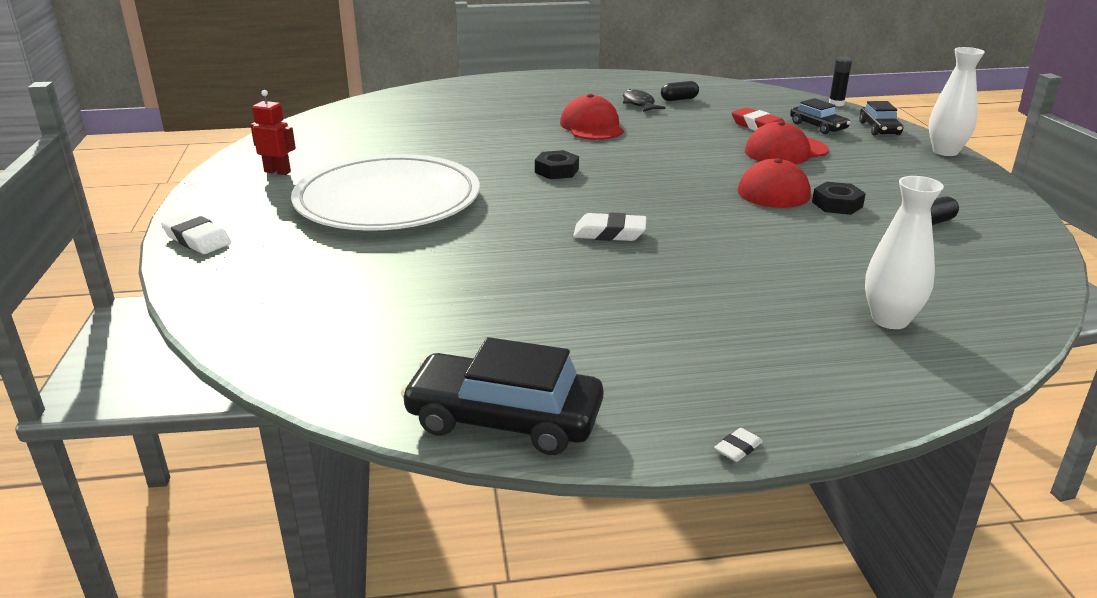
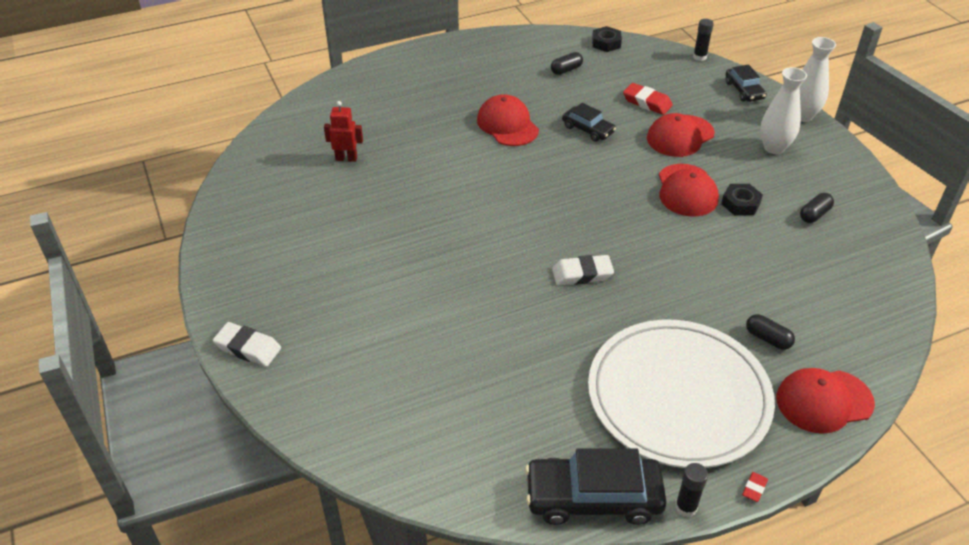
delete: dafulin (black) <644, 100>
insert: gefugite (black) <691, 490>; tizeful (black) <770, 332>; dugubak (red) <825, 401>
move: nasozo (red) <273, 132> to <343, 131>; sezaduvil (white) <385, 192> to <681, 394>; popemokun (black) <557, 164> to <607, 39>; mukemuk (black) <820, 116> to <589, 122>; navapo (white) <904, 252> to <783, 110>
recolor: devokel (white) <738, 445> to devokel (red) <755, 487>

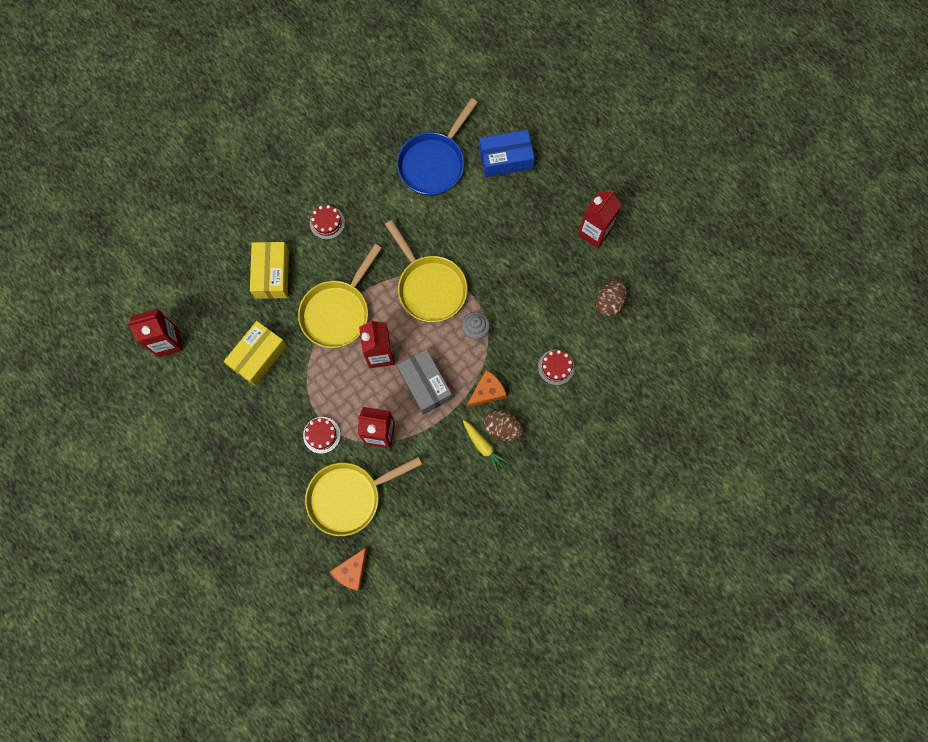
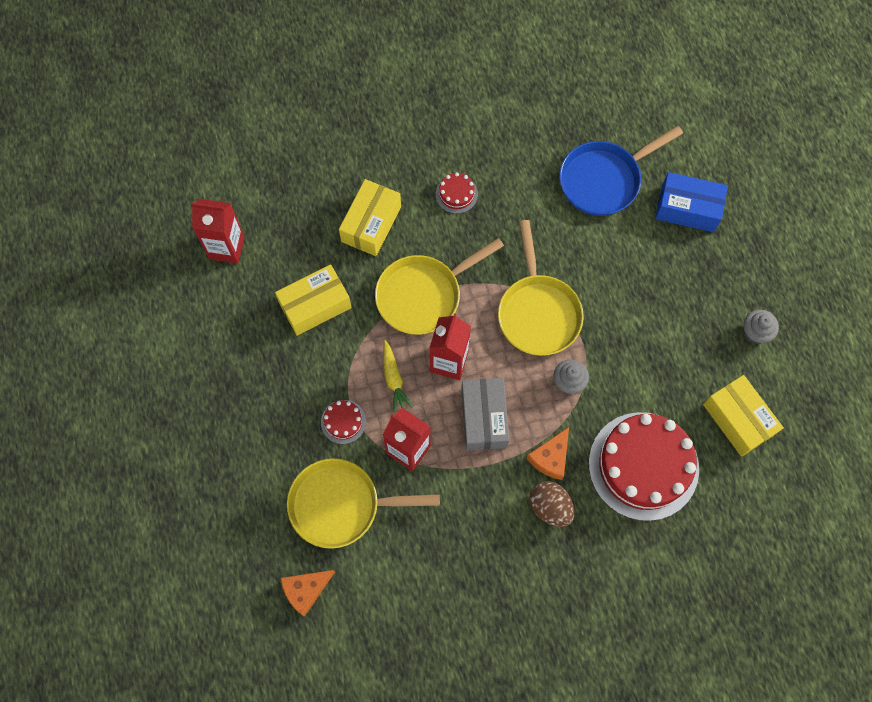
move: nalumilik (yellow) <486, 447> to <398, 376>
replace: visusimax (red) <600, 219> to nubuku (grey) <761, 327>; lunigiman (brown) <611, 298> to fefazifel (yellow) <743, 416>
rotate: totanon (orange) <486, 389> = <547, 453> 135 degrees clockwise
resize: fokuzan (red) <556, 367> = <644, 466> x2.39

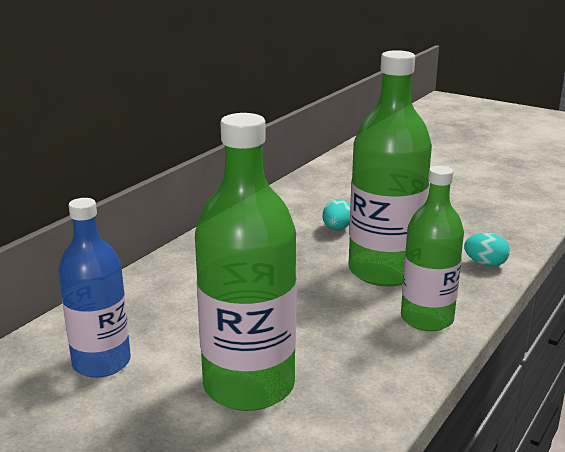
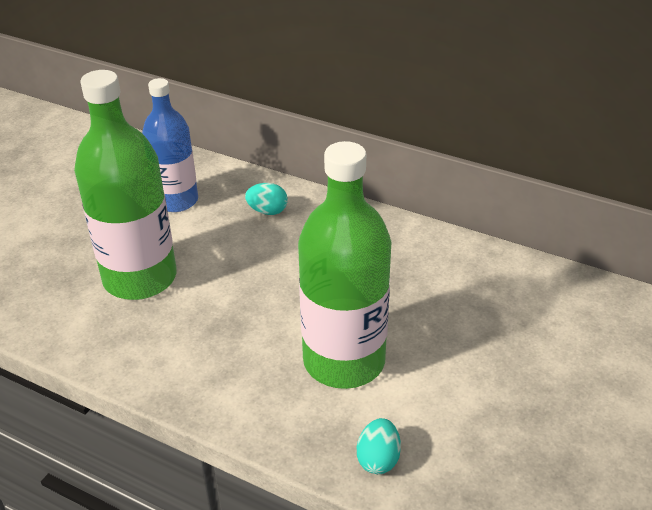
delete: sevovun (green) <432, 248>
move: lunigiman (turquoise) <336, 214> to <266, 199>

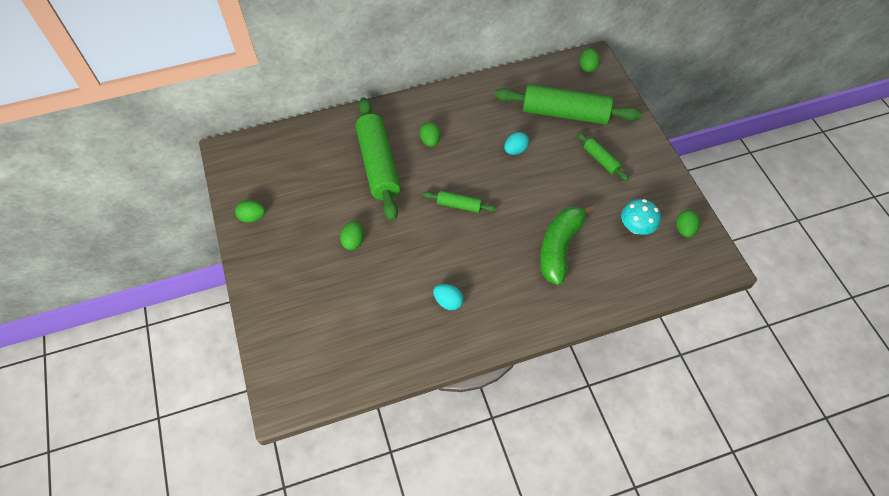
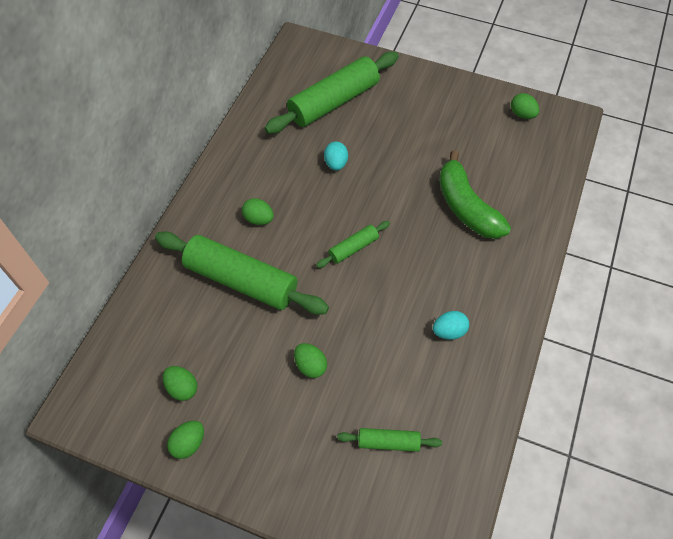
delete: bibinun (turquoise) <641, 217>
move: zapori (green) <603, 156> to <389, 440>; lunigiman (green) <590, 60> to <180, 383>

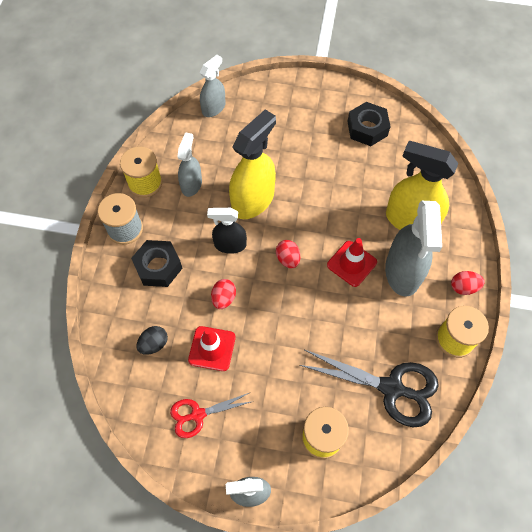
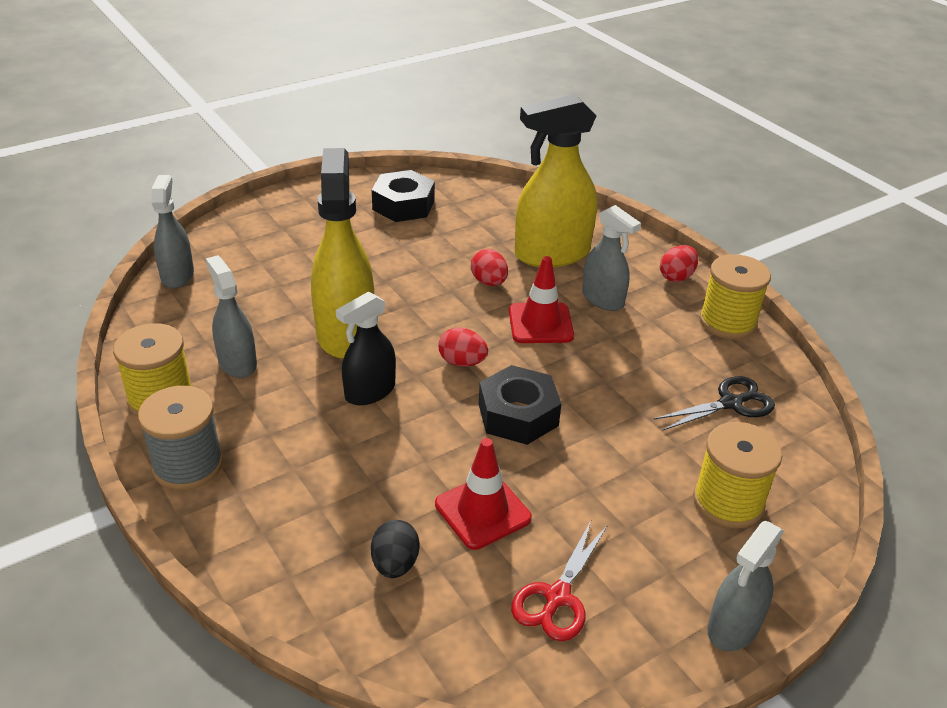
move: popemokun (black) <157, 263> to <520, 405>; lunigiman (red) <223, 294> to <489, 267>
resize: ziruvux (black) <369, 388> = <714, 403> x0.59; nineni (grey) <413, 249> = <611, 258> x0.59

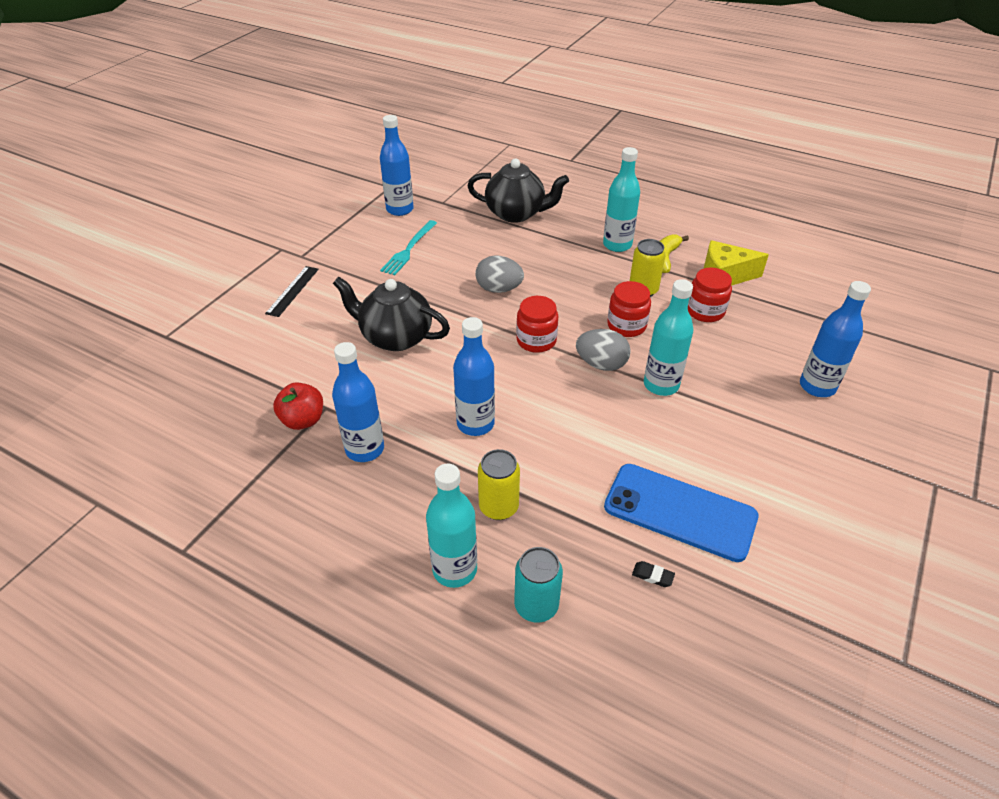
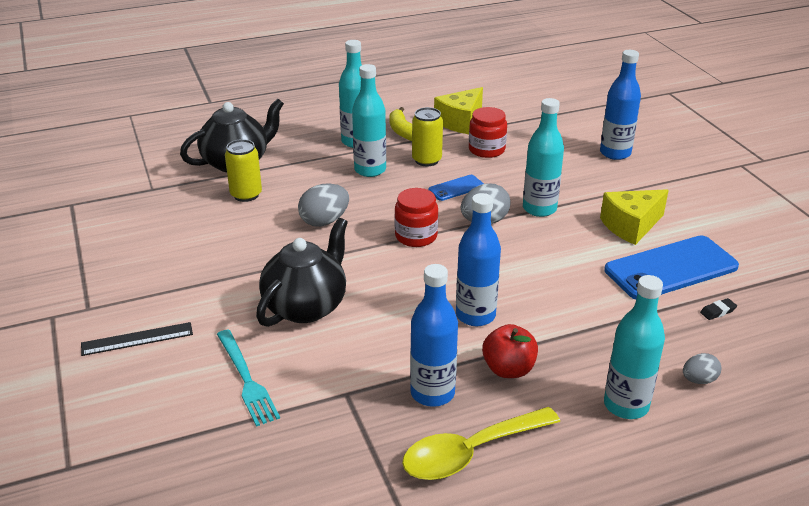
delete: sevovun (blue) <397, 165>
insert: sevovun (turquoise) <369, 120>; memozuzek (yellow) <481, 443>; totanon (yellow) <634, 217>
move: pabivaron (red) <298, 406> to <510, 351>; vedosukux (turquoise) <408, 247> to <248, 378>; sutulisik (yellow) <499, 484> to <243, 170>
replace: sutulisik (turquoise) <538, 585> to lunigiman (grey) <702, 368>; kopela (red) <629, 309> to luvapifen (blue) <456, 188>
rotate: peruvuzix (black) <292, 291> = <137, 339> 75 degrees counterclockwise; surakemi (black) <391, 314> = <302, 272> 150 degrees clockwise

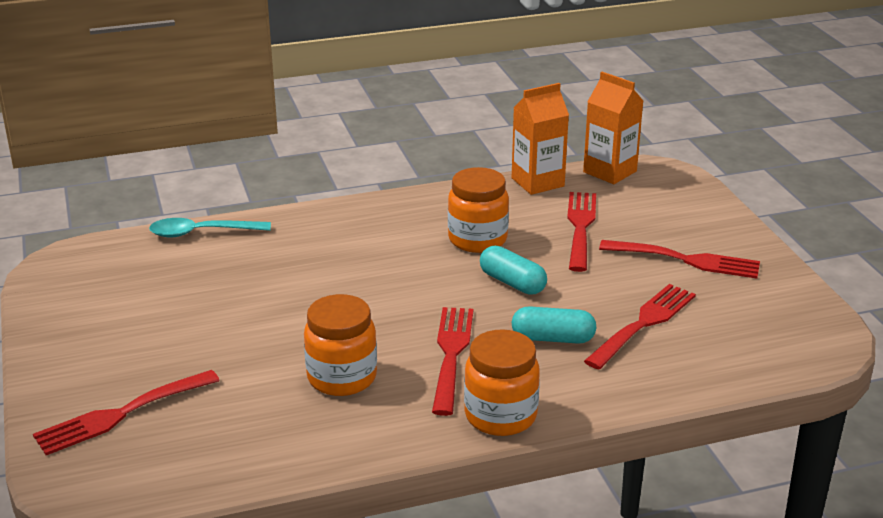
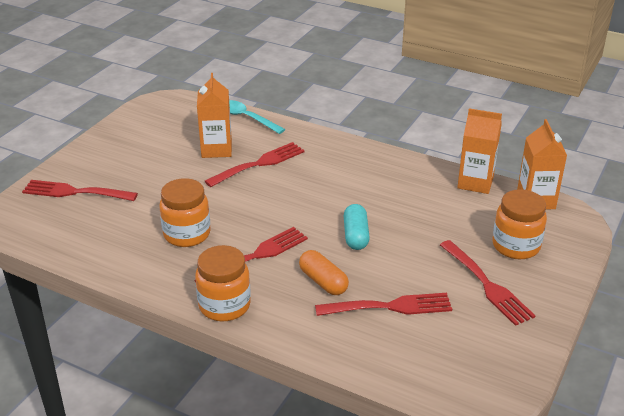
insert: visusimax (orange) <214, 115>
move: kopela (orange) <478, 210> to <520, 224>; vedosukux (red) <581, 232> to <255, 164>
recolor: tizeful (turquoise) <554, 325> to tizeful (orange) <324, 272>

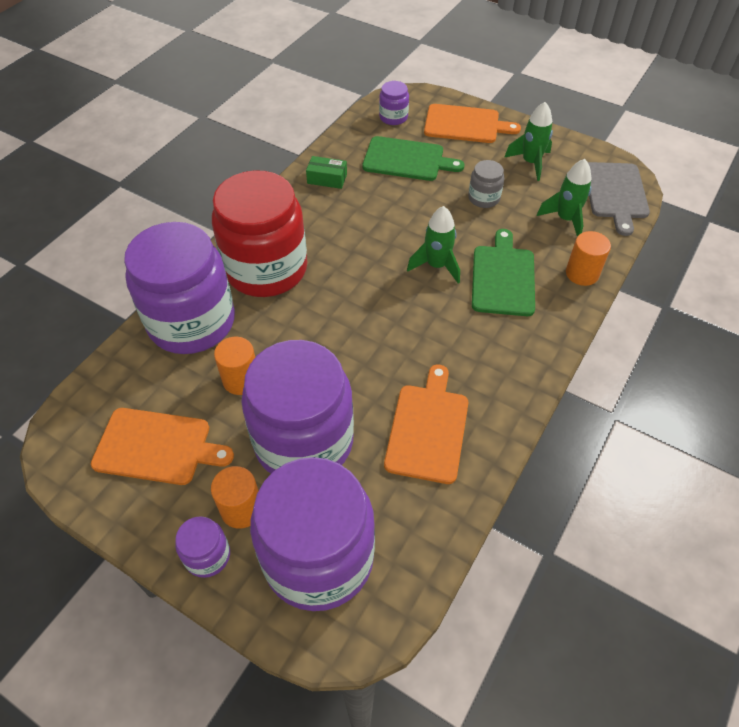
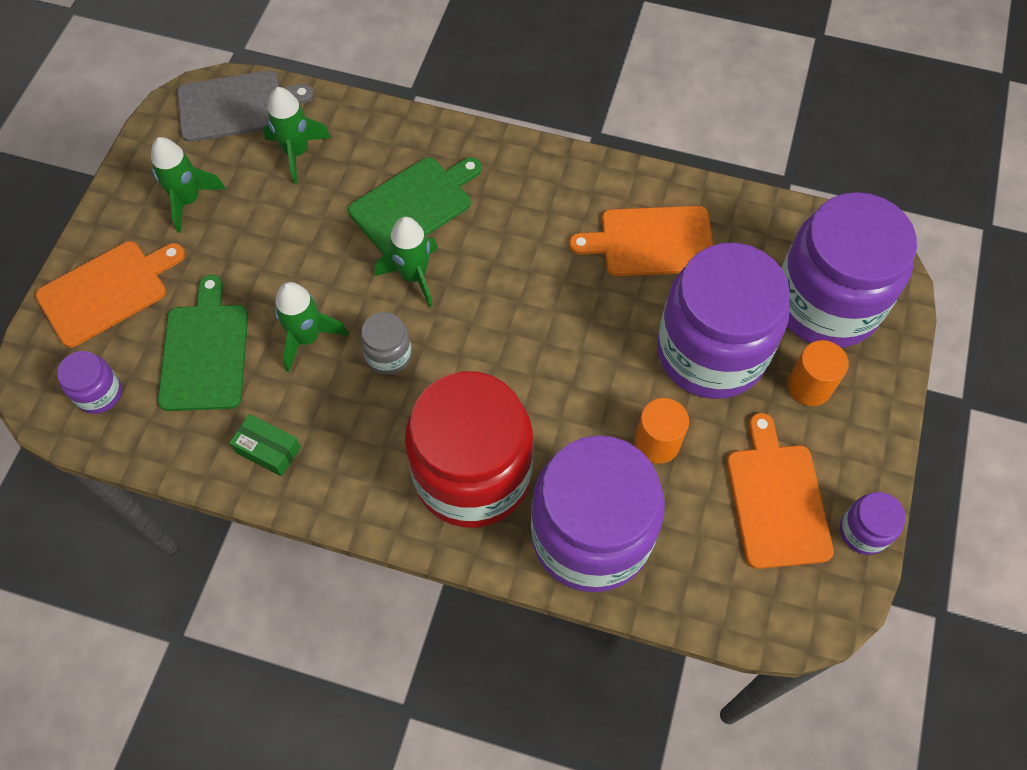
delete: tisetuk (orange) <588, 258>
insert: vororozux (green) <311, 327>
move: kopela (purple) <202, 547> to <872, 523>; kopela (grey) <486, 184> to <386, 343>
rotate: fefazifel (green) <326, 172> = <265, 445> 60 degrees counterclockwise; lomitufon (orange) <472, 123> = <110, 294> 60 degrees clockwise; lomitufon (green) <503, 272> = <415, 206> 150 degrees clockwise

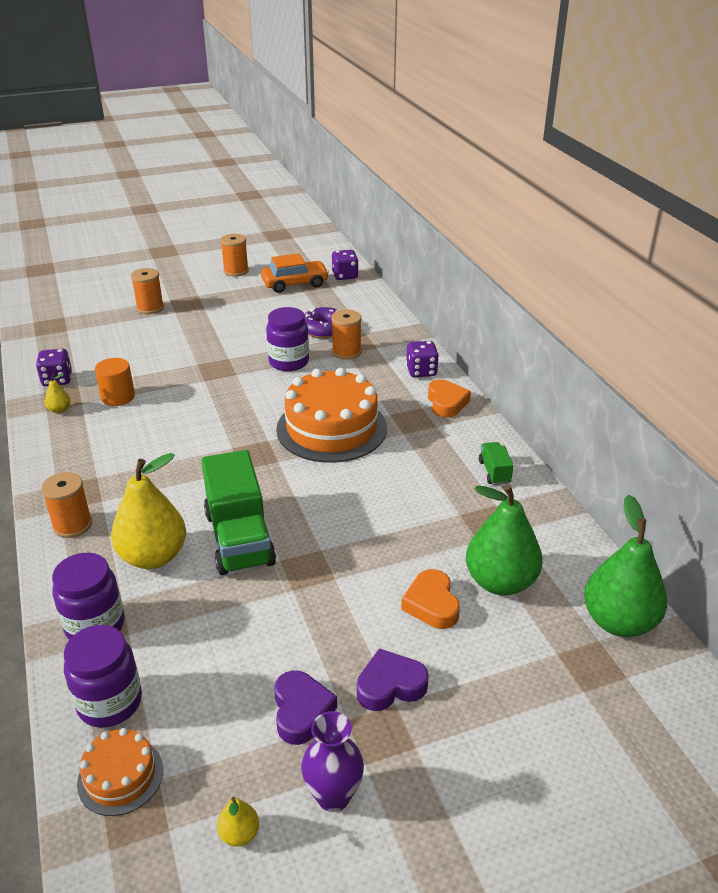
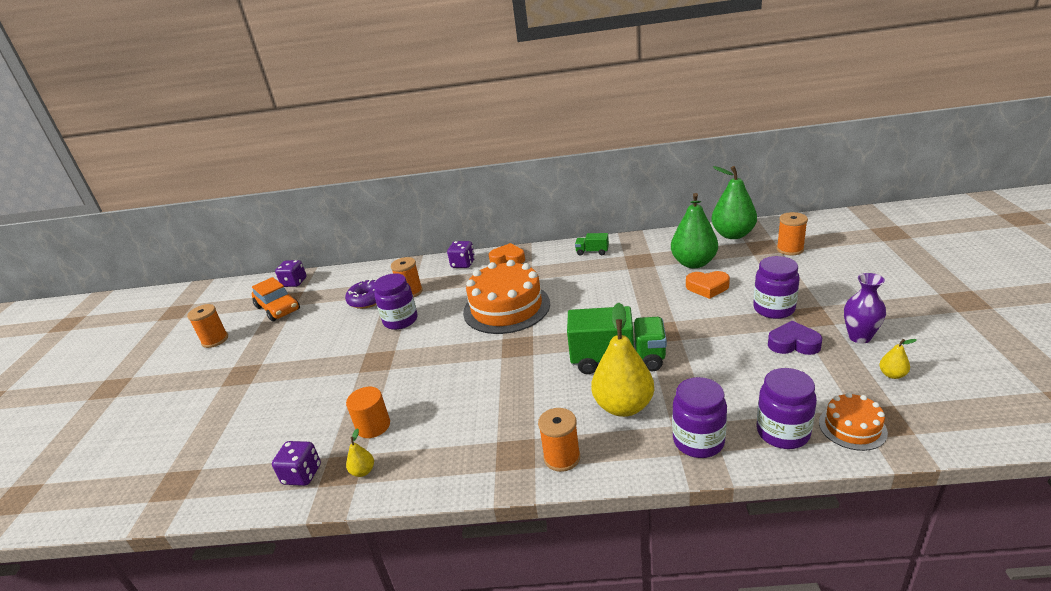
move: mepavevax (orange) <147, 291> to <792, 233>
replace: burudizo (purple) <393, 679> to kopela (purple) <776, 287>
rotate: mukemuk (orange) <295, 273> = <276, 299> 135 degrees clockwise

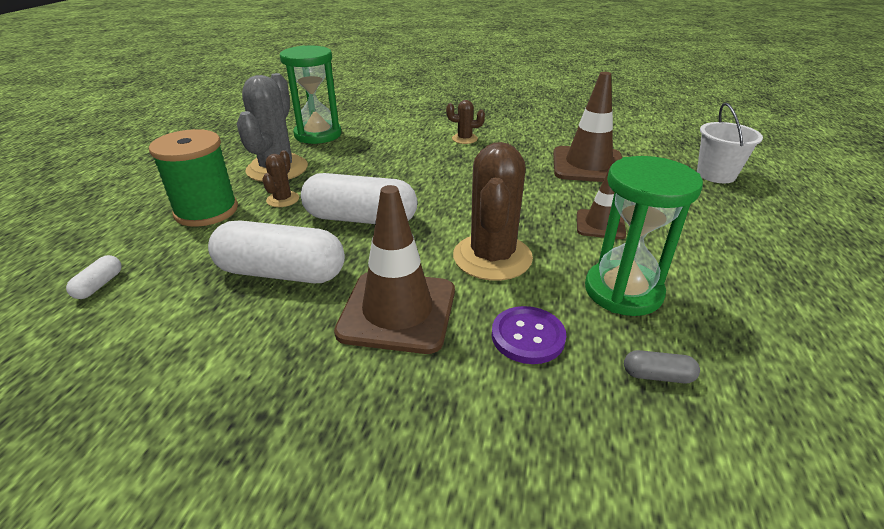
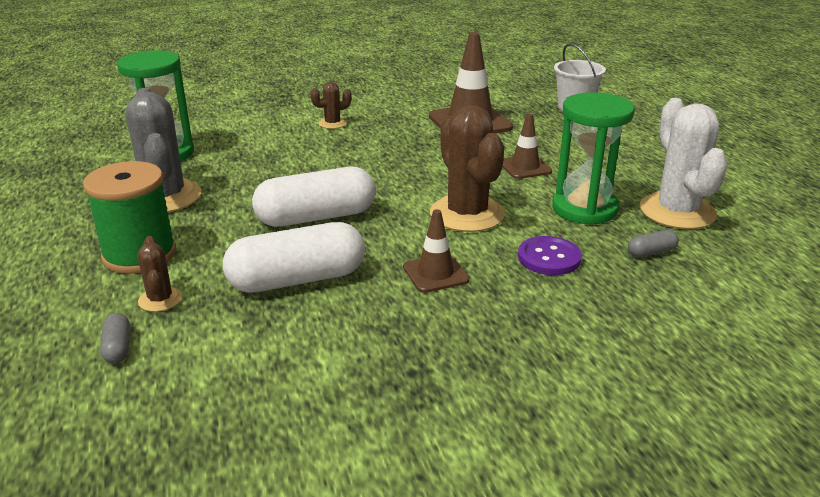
insert: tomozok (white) <684, 163>
move: tomozok (brown) <280, 178> to <160, 274>
recolor: tizeful (white) <94, 277> to tizeful (grey) <115, 338>
resize: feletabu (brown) <394, 269> = <436, 251> x0.56

